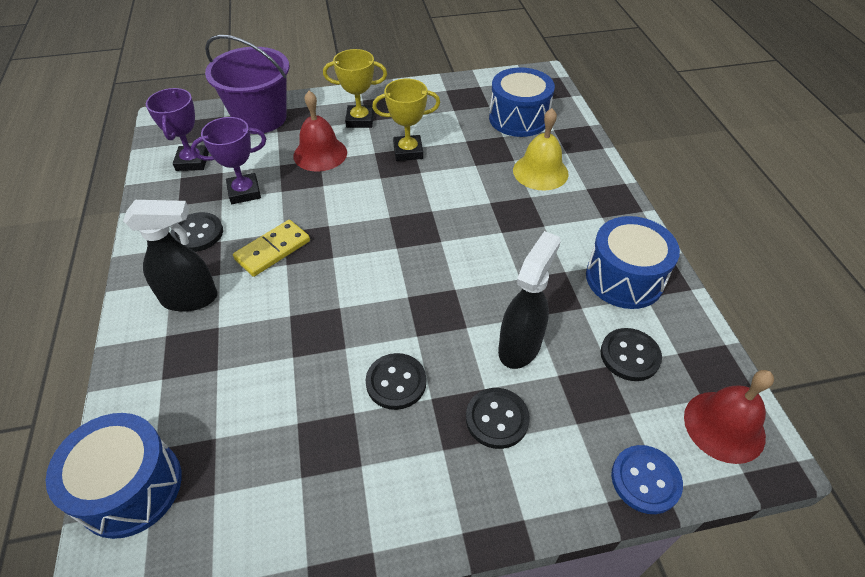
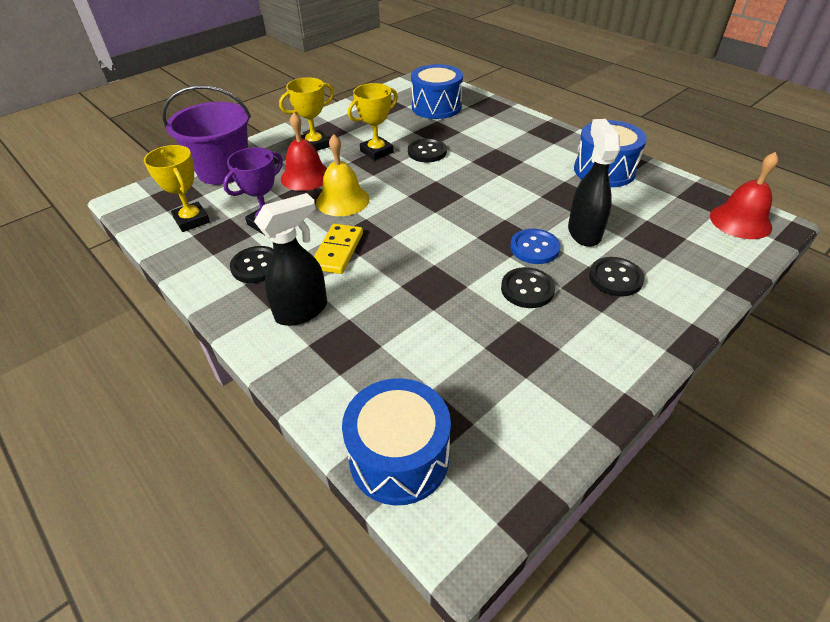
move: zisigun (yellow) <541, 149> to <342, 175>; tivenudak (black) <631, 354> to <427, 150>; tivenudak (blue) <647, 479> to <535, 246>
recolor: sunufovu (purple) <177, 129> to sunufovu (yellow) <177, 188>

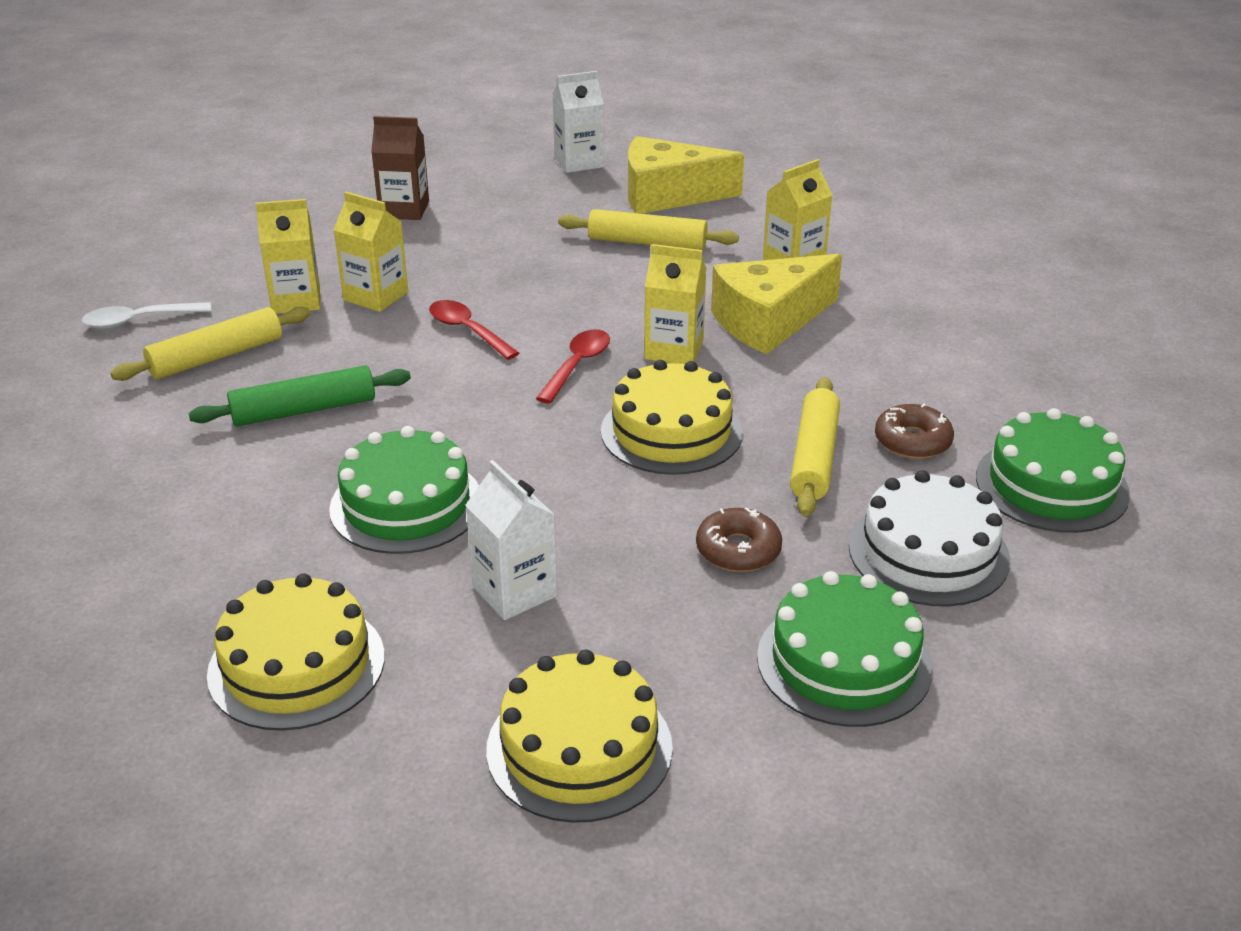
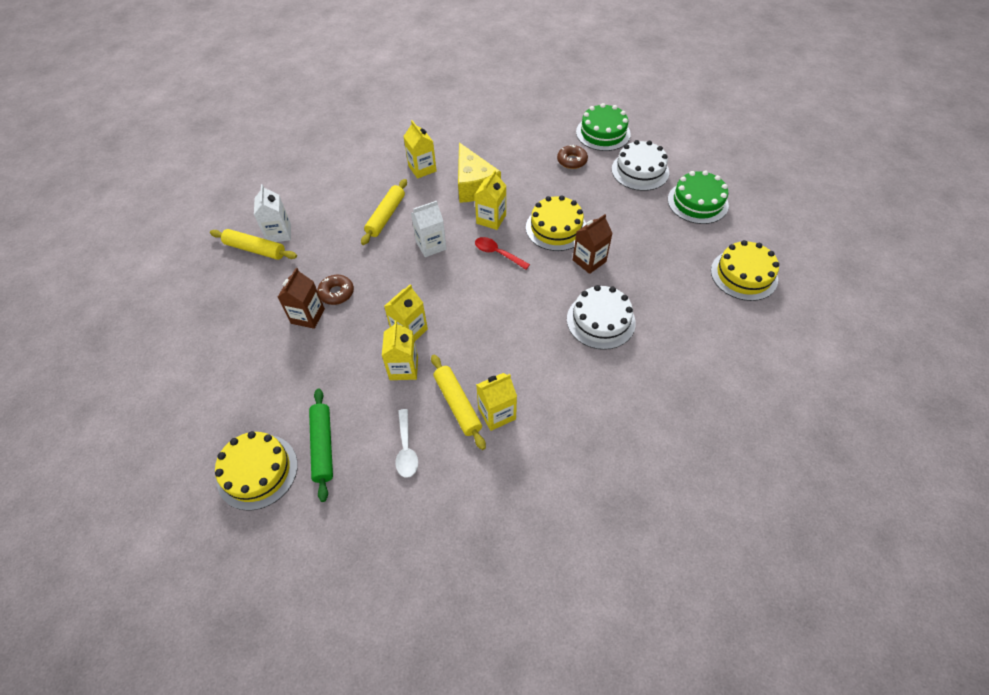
delete: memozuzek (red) <474, 330>; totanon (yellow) <686, 175>
insert: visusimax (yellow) <496, 402>; visusimax (brown) <593, 244>
move: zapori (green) <300, 395> to <321, 445>; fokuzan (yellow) <296, 652> to <256, 471>; visusimax (white) <511, 540> to <429, 229>; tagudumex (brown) <739, 539> to <335, 290>; zapori (yellow) <815, 446> to <253, 244>
recolor: fokuzan (green) <404, 490> to fokuzan (white) <601, 317>

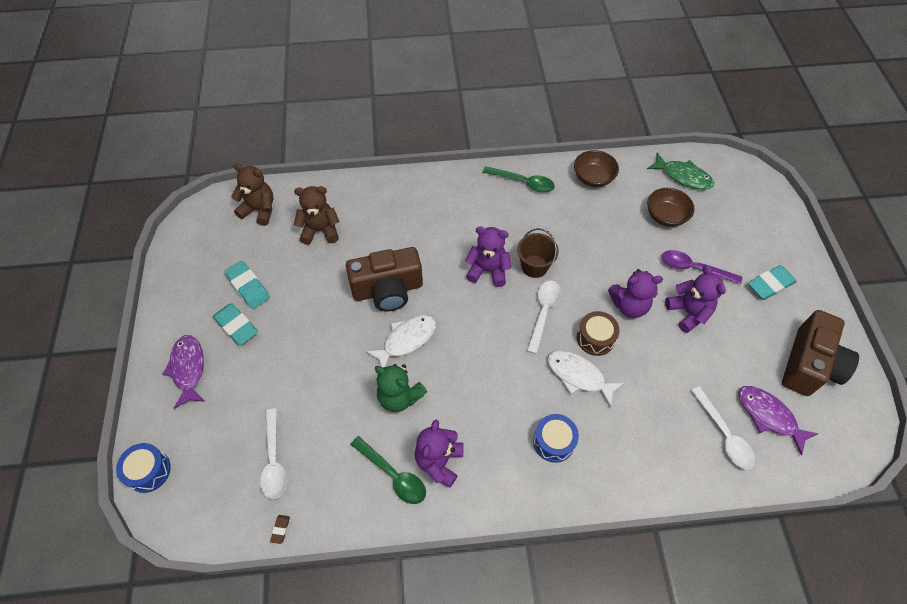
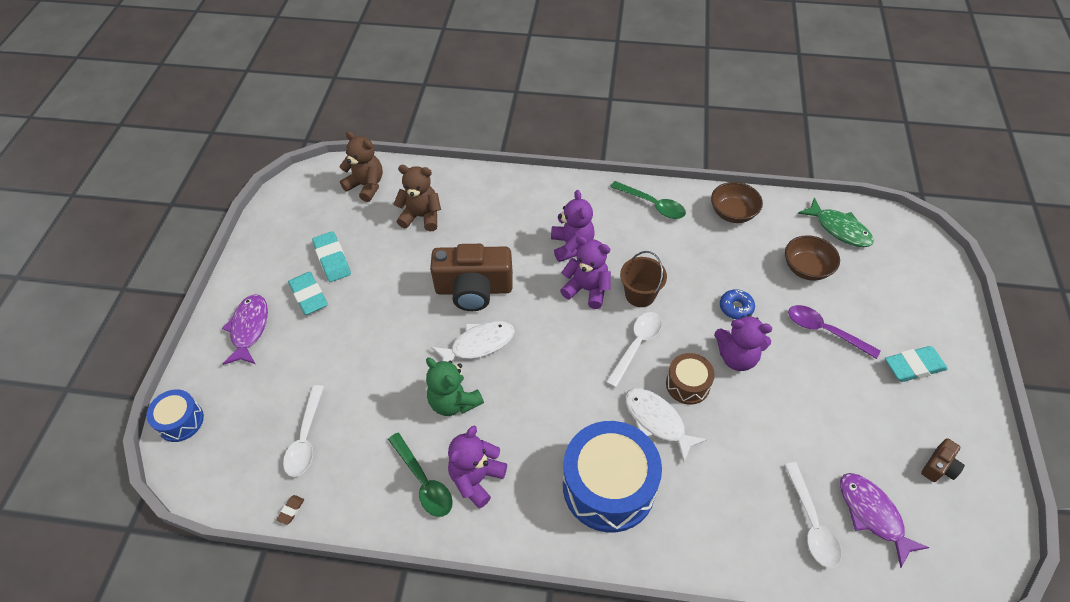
insert: tagudumex (blue) <737, 304>
move: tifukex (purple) <695, 299> to <573, 226>
resize: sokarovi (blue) <556, 438> = <612, 477> x1.95; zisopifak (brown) <820, 353> = <943, 460> x0.44

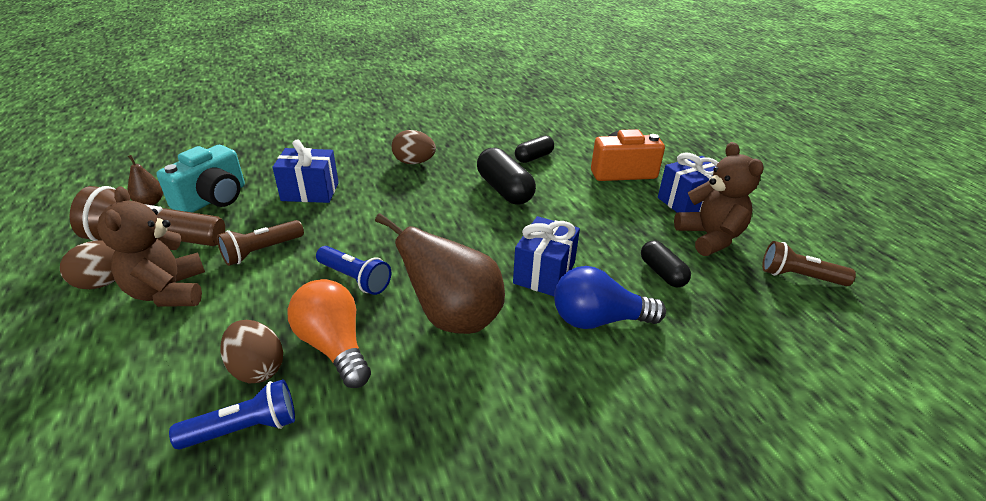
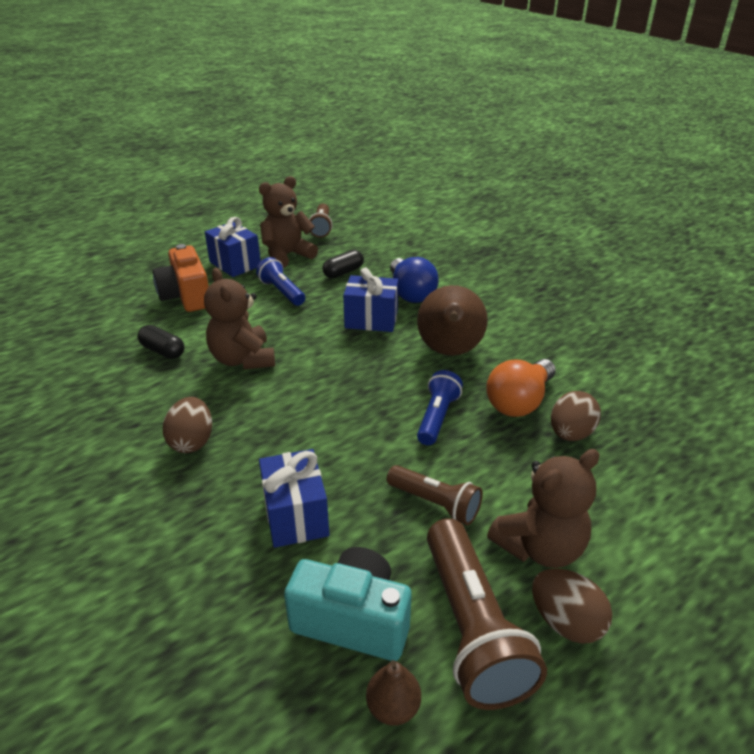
move: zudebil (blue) <232, 414> to <280, 281>
replace: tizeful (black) <506, 176> to tifukex (brown) <239, 318>

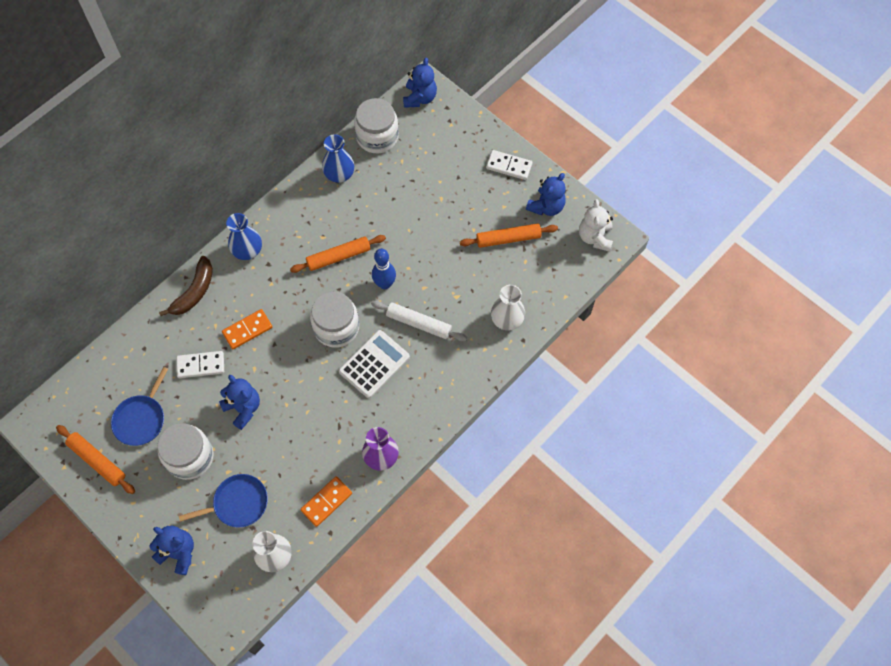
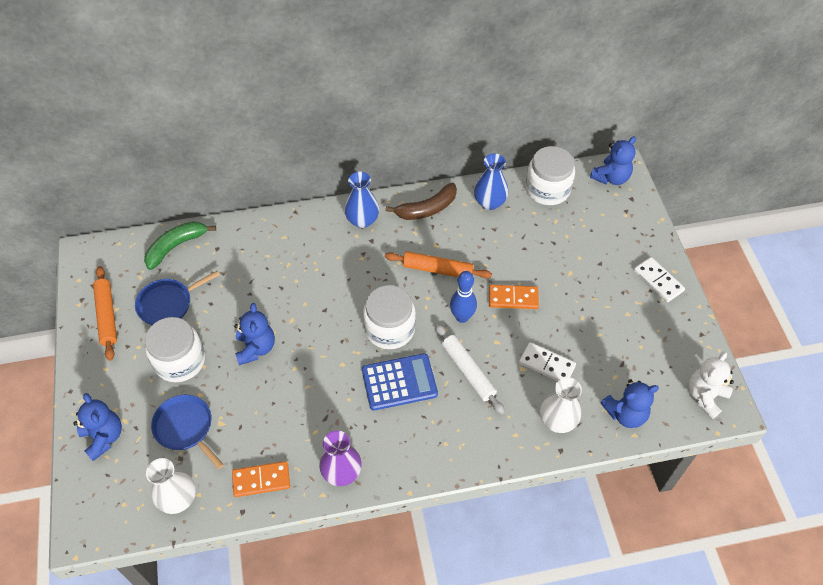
delete: zapori (orange) <509, 235>
insert: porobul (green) <180, 245>
move: porobul (brown) <186, 286> to <421, 201>; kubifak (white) <200, 364> to <547, 361>; kubifak (orange) <247, 329> to <514, 297>; tifukex (blue) <546, 194> to <629, 403>
recolor: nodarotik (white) <374, 364> to nodarotik (blue) <400, 382>
rotate: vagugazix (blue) <223, 501> = <187, 432> 150 degrees counterclockwise

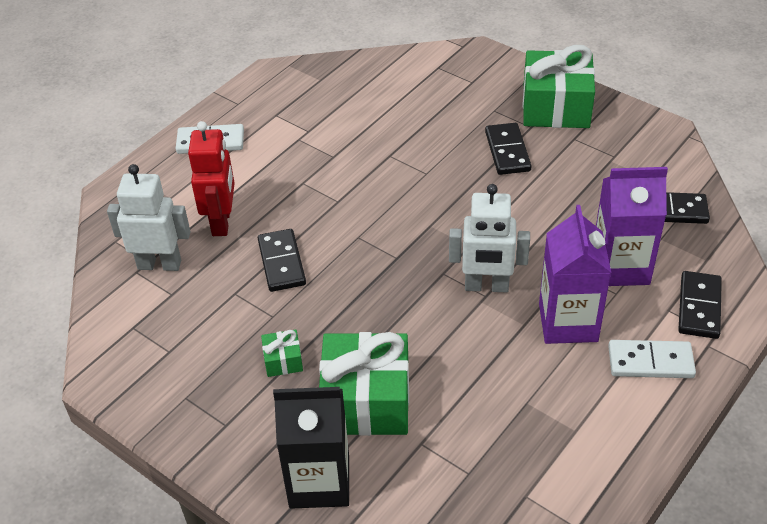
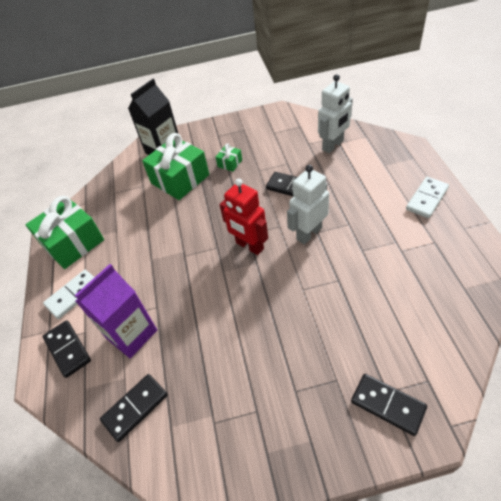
delete: visusimax (purple) <575, 274>
move: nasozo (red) <211, 178> to <243, 217>; nasozo (white) <489, 238> to <308, 205>; kubifak (black) <508, 149> to <389, 405>; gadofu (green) <559, 86> to <64, 232>

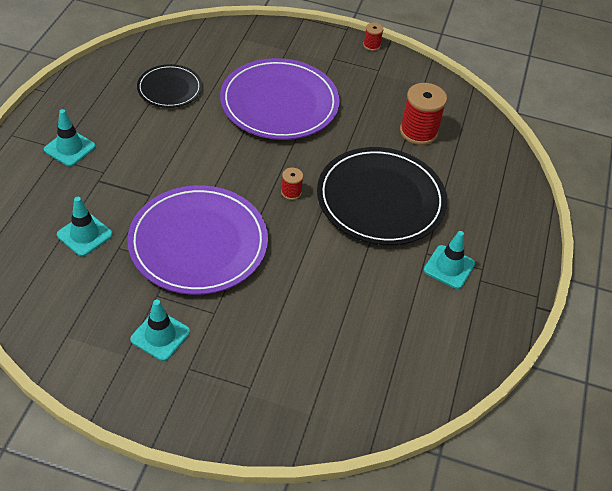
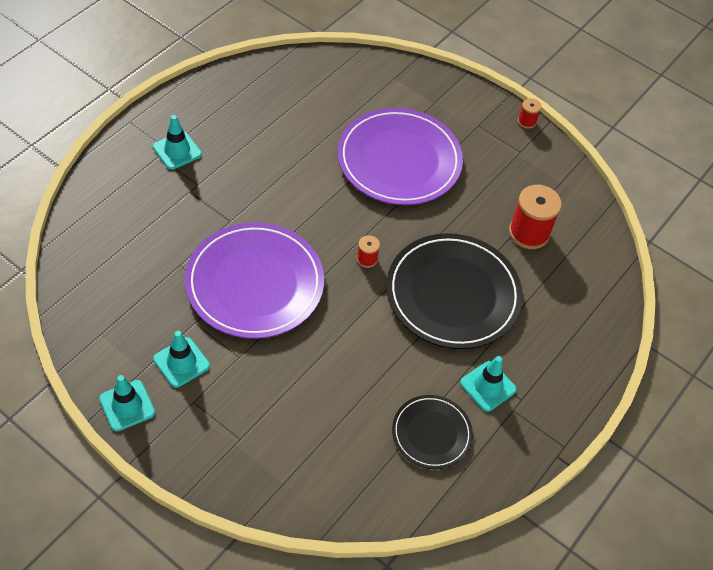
move: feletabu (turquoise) <85, 226> to <127, 403>; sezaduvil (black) <169, 86> to <432, 432>

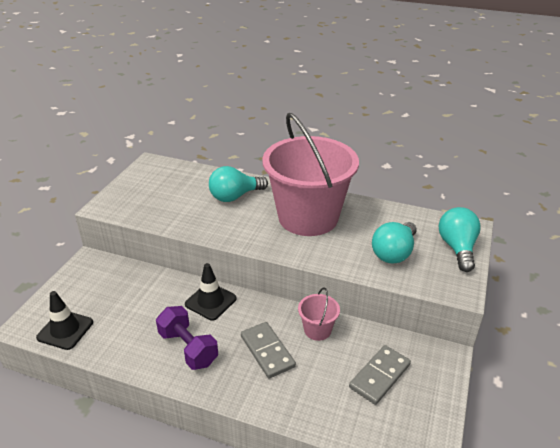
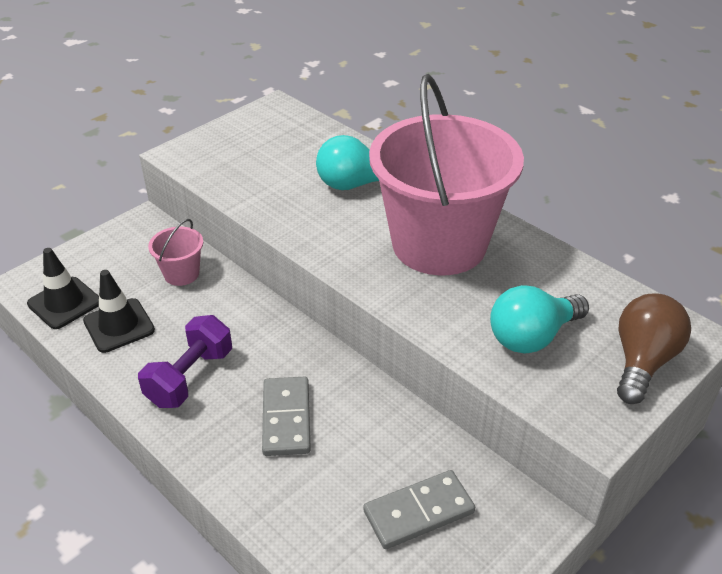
move: feletabu (black) <211, 292> to <119, 311>; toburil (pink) <319, 314> to <175, 252>
recolor: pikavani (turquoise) <460, 239> to pikavani (brown) <654, 349>
rotate: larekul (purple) <187, 338> = <185, 361> 45 degrees clockwise

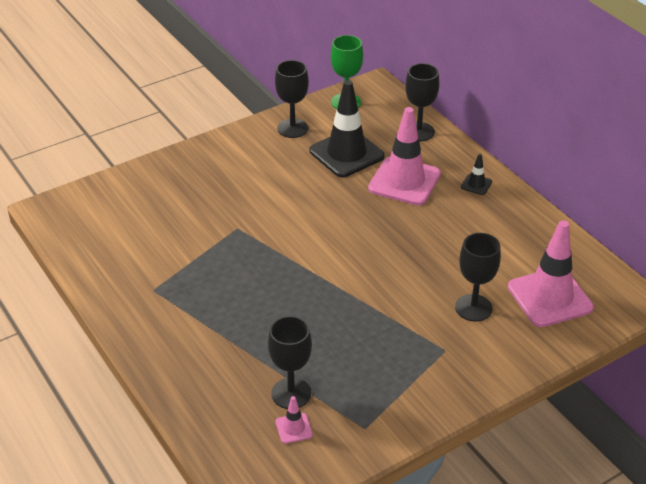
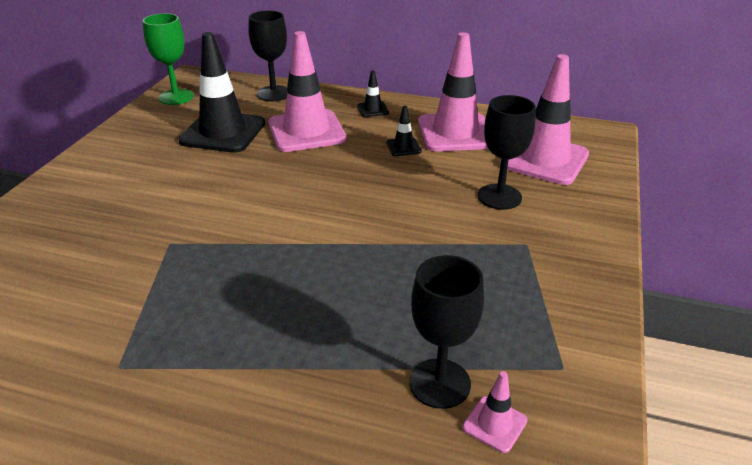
delete: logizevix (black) <292, 99>
insert: feletabu (black) <404, 131>; feletabu (pink) <453, 92>

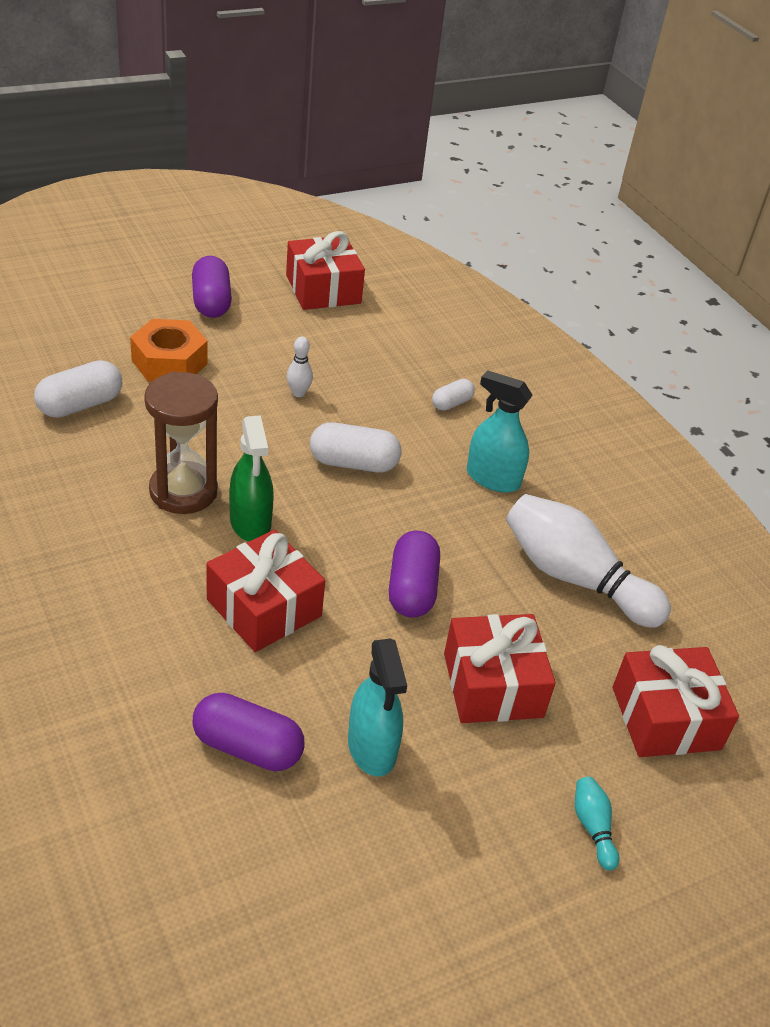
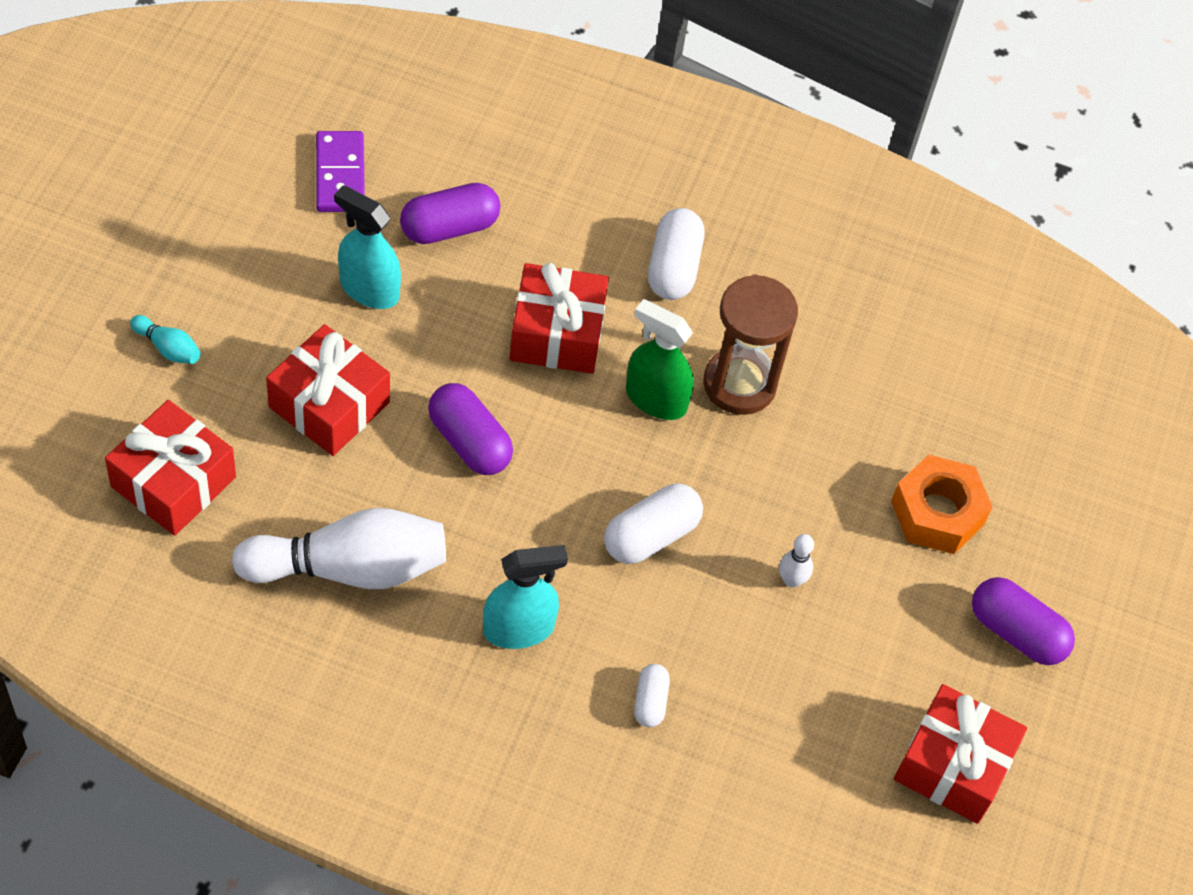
insert: kubifak (purple) <340, 171>
move: tizeful (white) <78, 389> to <676, 254>

